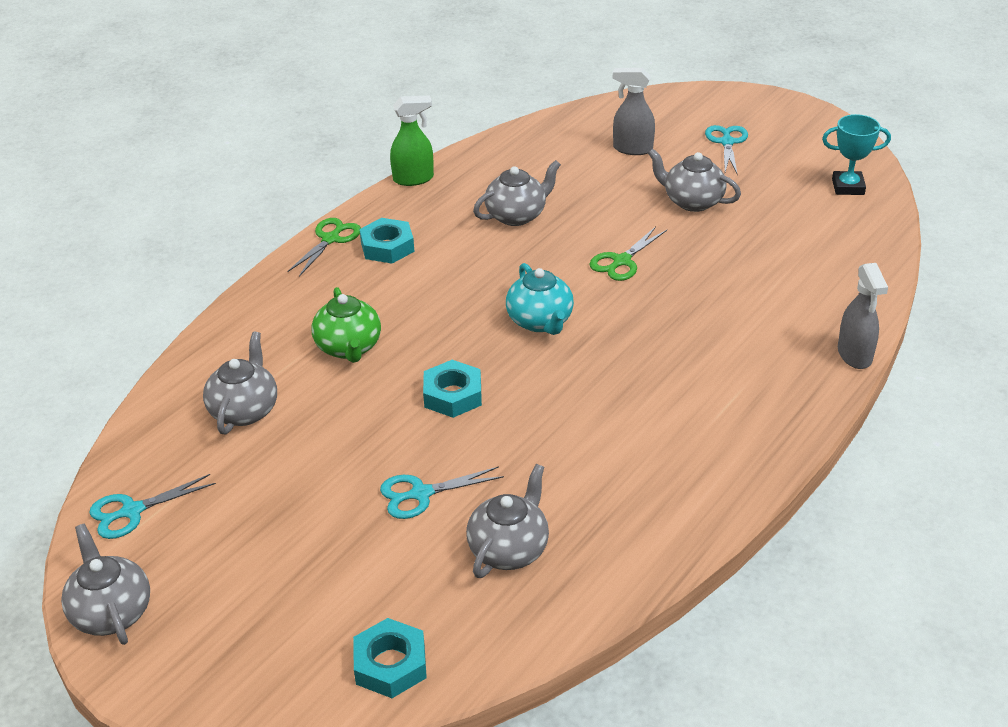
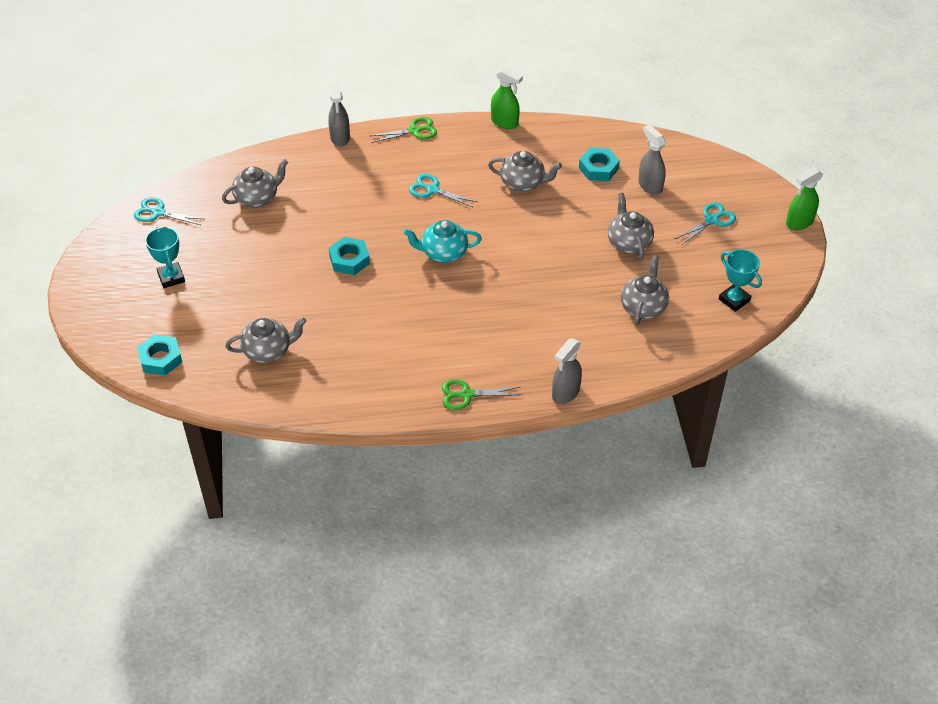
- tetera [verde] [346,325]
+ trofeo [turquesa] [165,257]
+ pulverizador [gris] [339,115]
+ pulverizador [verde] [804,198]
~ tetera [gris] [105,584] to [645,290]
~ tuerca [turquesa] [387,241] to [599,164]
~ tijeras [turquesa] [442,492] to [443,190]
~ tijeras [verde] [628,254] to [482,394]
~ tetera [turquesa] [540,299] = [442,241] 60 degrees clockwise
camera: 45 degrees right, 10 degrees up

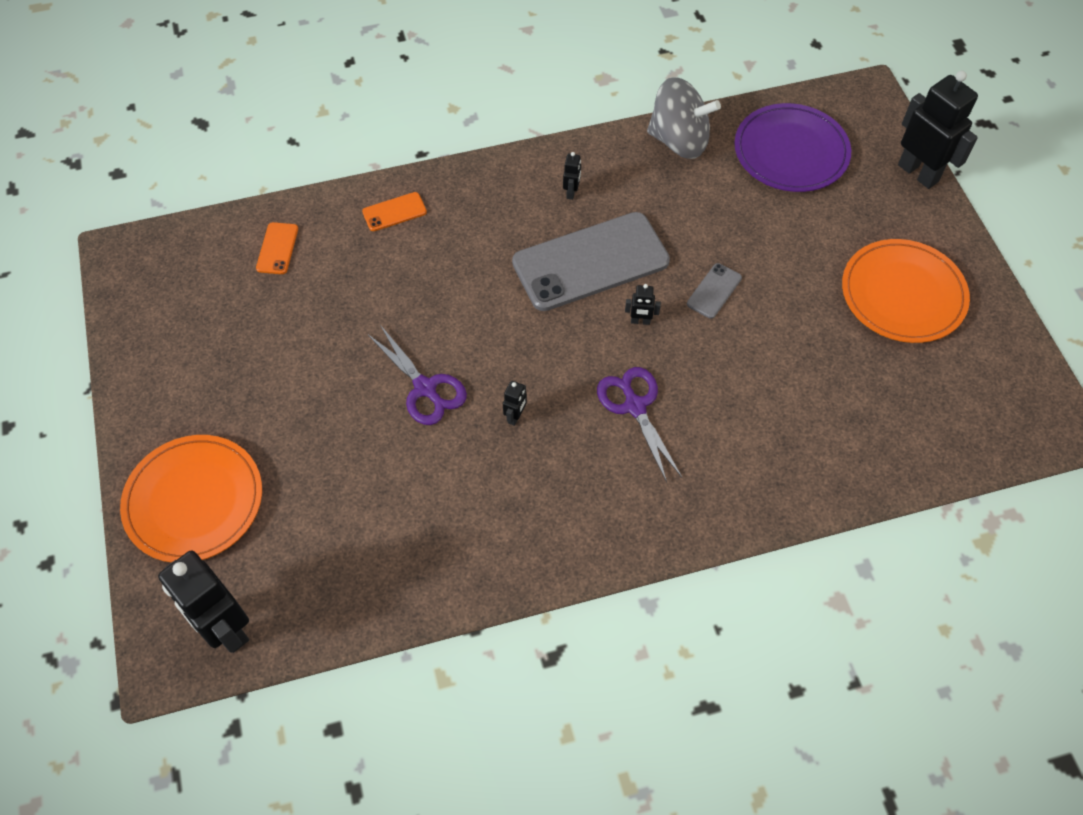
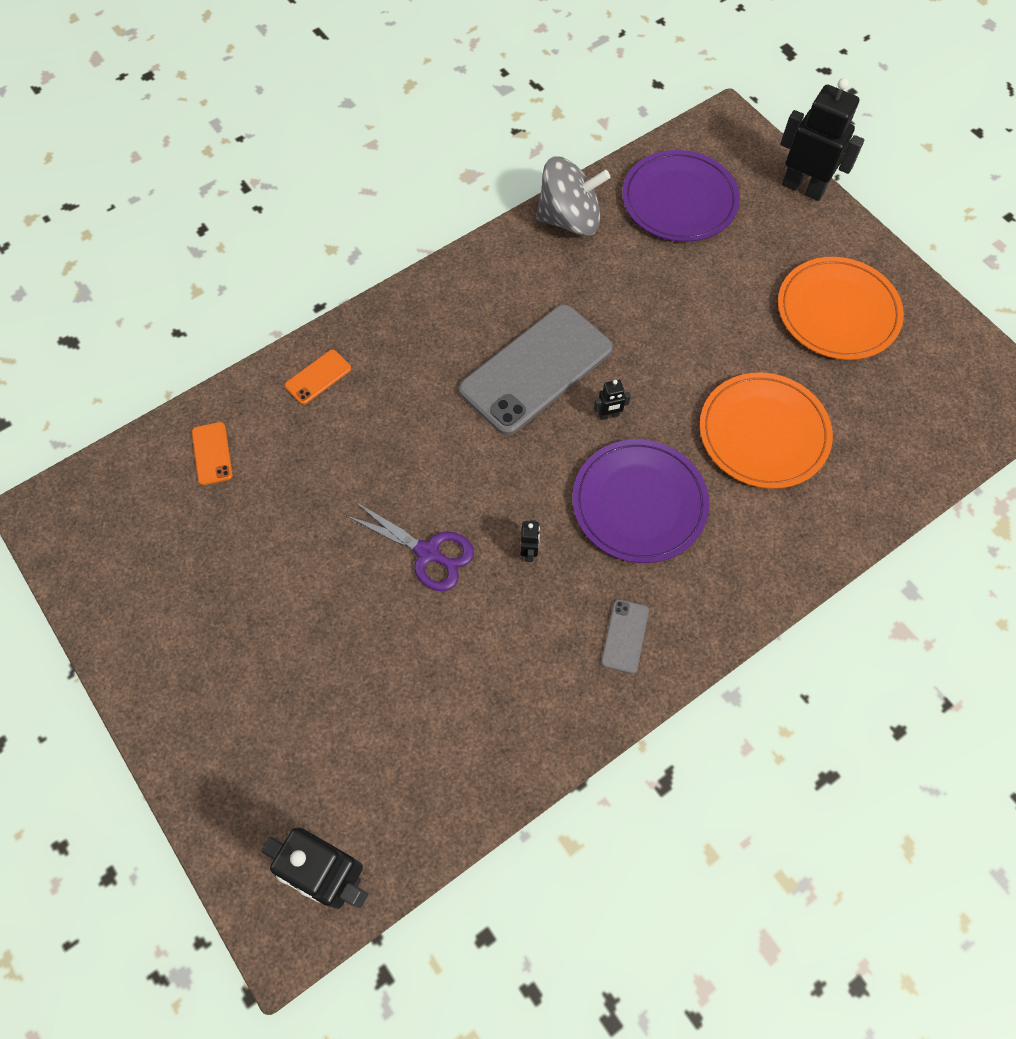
- robot [negro] [572,176]
~ plato [naranja] [191,498] to [766,430]
~ móvil [gris] [714,291] to [625,636]
~ tijeras [morado] [639,424] to plato [morado] [640,501]
camera: 20 degrees left, 5 degrees up

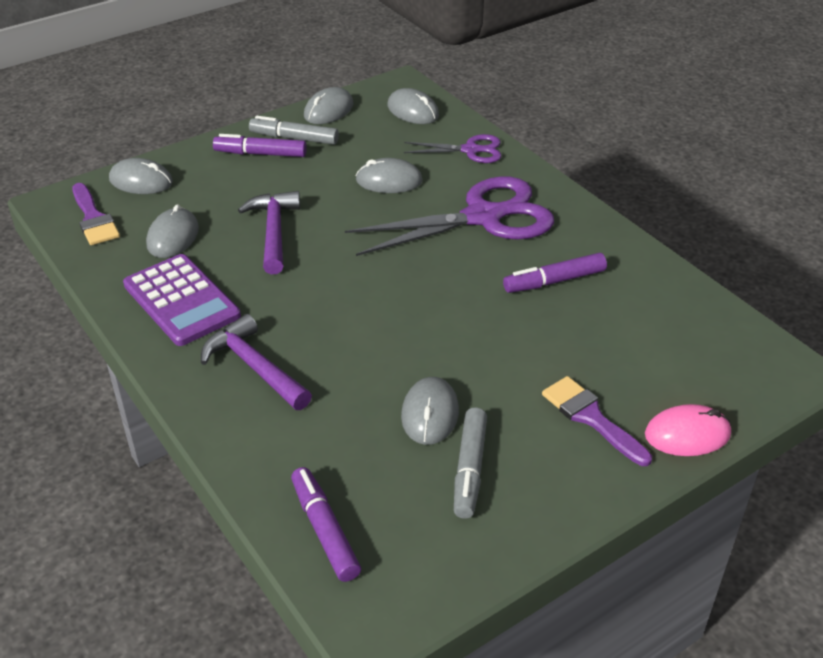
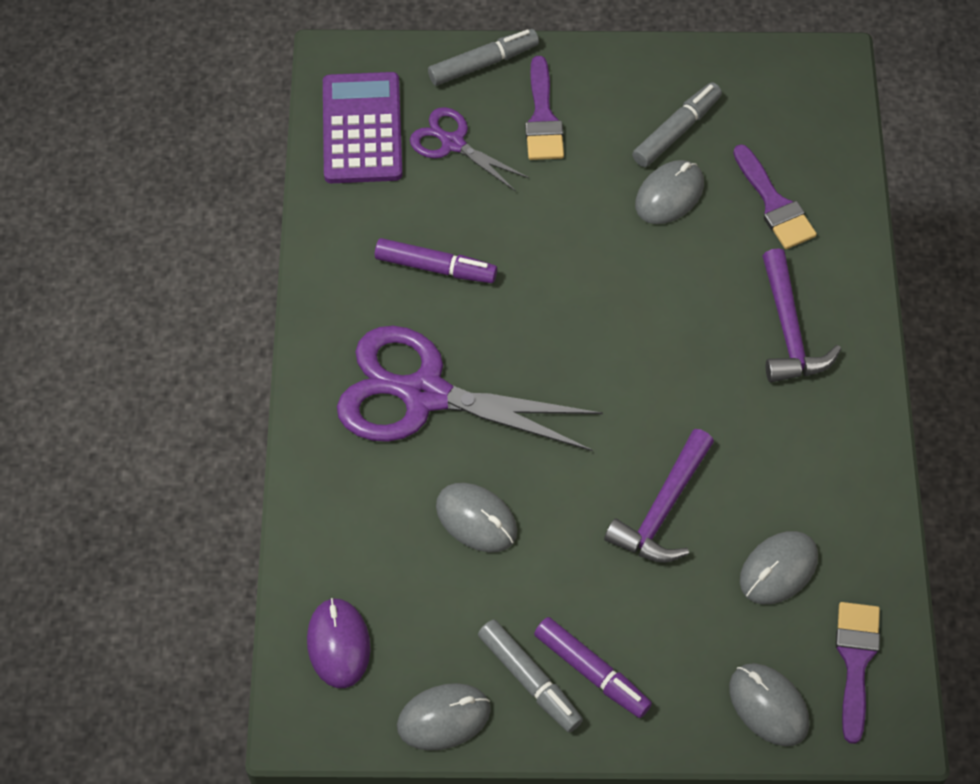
- rotulador [morado] [326,524]
+ pincel [morado] [775,196]
~ calculadora [morado] [182,300] to [363,127]
~ tijeras [morado] [452,148] to [469,149]
~ ratón [rosa] [688,430] to rotulador [gris] [483,57]
~ ratón [gris] [413,106] to ratón [morado] [339,643]
camera: 145 degrees left, 20 degrees up

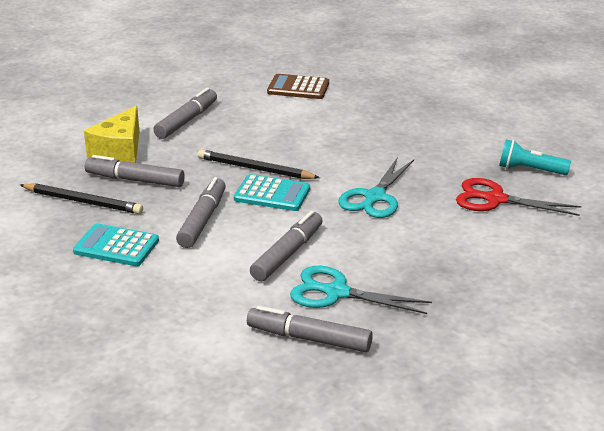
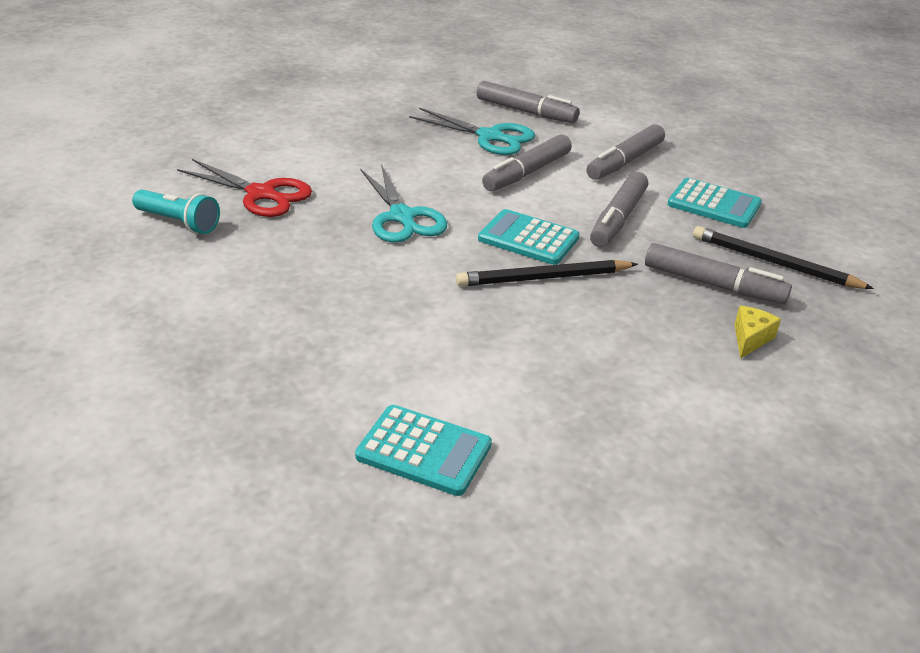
~ rotulador [gris] [185,113] to [625,152]
~ calculadora [marrón] [298,86] to calculadora [turquesa] [423,450]
~ lápiz [negro] [259,164] = [547,273] 135 degrees clockwise
~ tijeras [turquesa] [376,187] = [404,203] 120 degrees clockwise
~ queso [amarillo] [112,134] = [757,332] x0.50
camera: 170 degrees left, 5 degrees up

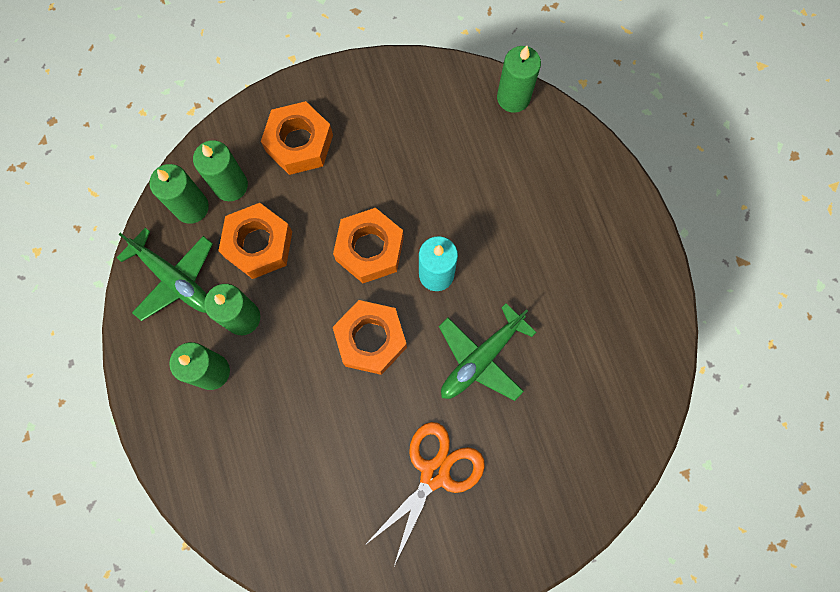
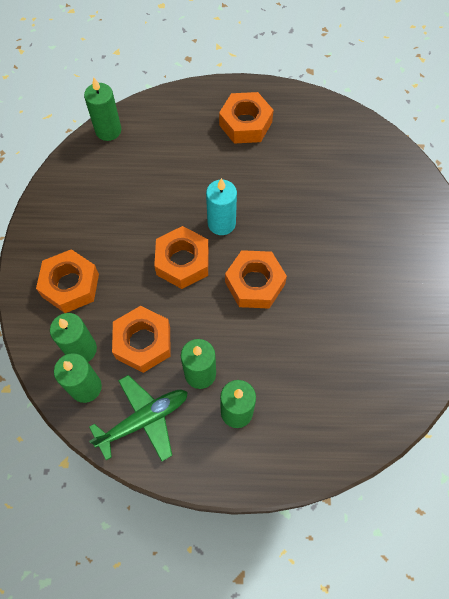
- tijeras [naranja] [424,494]
- avión [verde] [487,352]
+ tuerca [naranja] [246,118]
camera: 70 degrees left, 10 degrees down

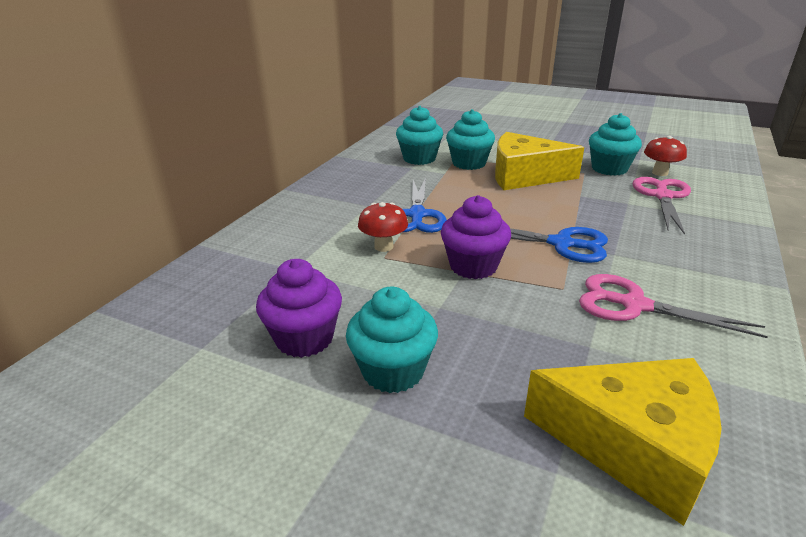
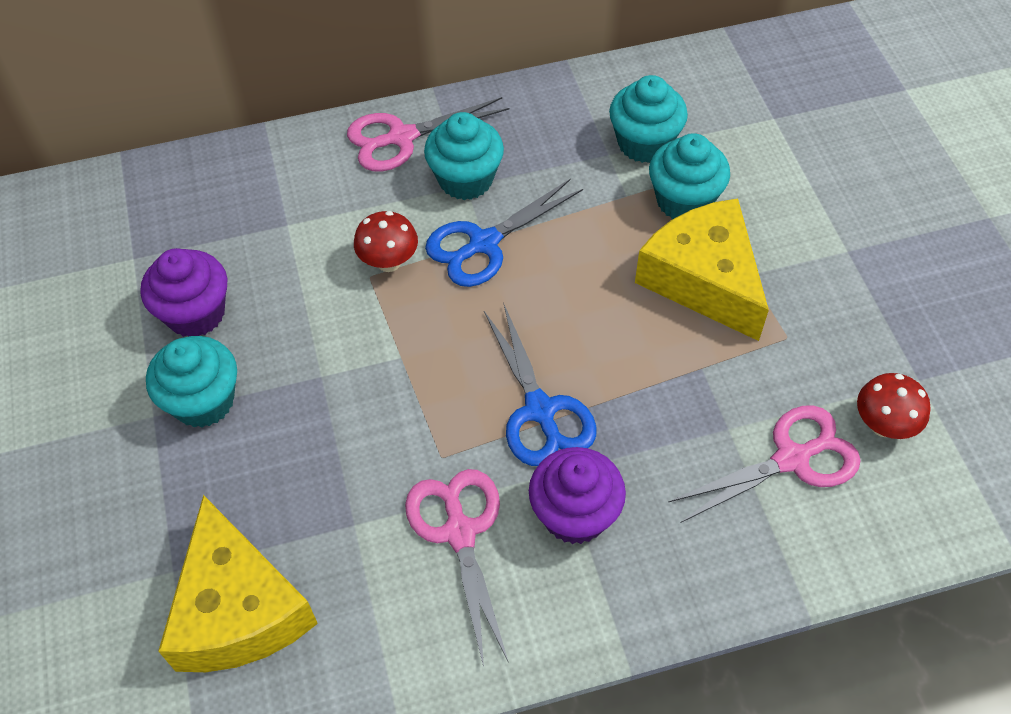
+ tijeras [rosa] [428,134]
~ magdalena [morado] [476,237] to [577,495]
~ magdalena [turquesa] [615,144] to [464,156]
camera: 50 degrees right, 25 degrees up

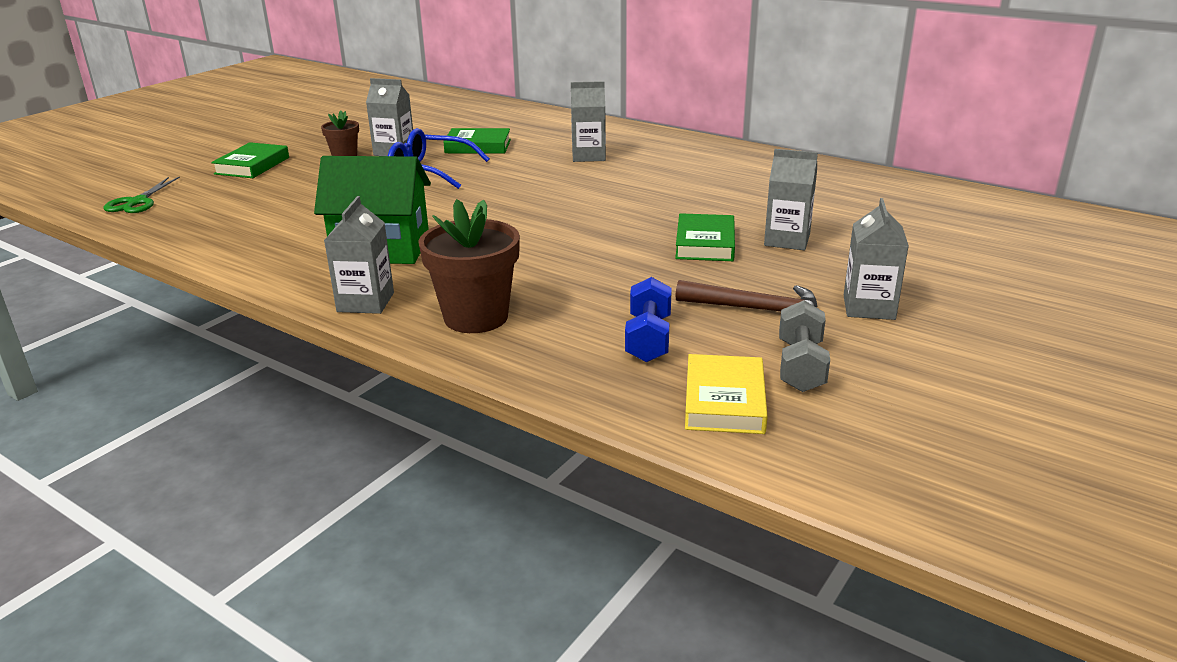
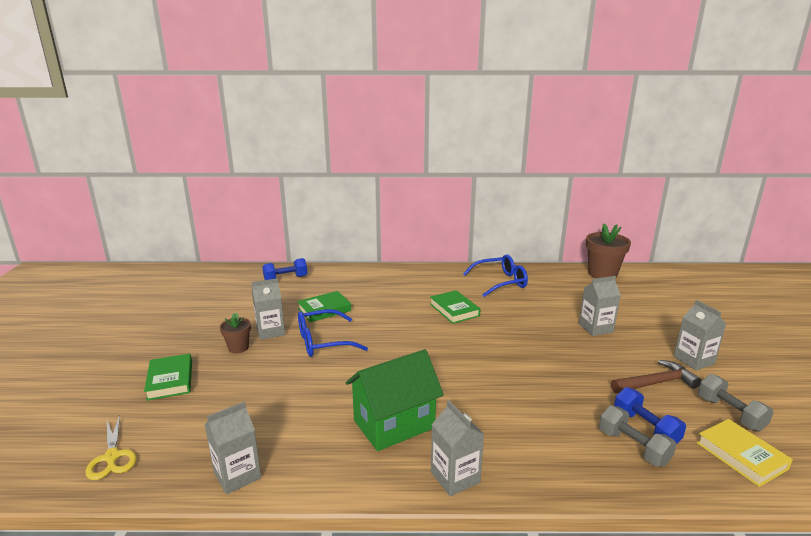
+ mancuerna [azul] [285,269]
+ gafas [azul] [495,275]
+ mancuerna [gris] [637,436]
~ maceta [marrón] [469,266] to [608,250]
~ cartón de leche [gris] [588,121] to [233,448]
~ libro [verde] [705,237] to [455,307]
~ tijeras [verde] [141,194] to tijeras [amarillo] [111,447]
camera: 35 degrees left, 5 degrees down

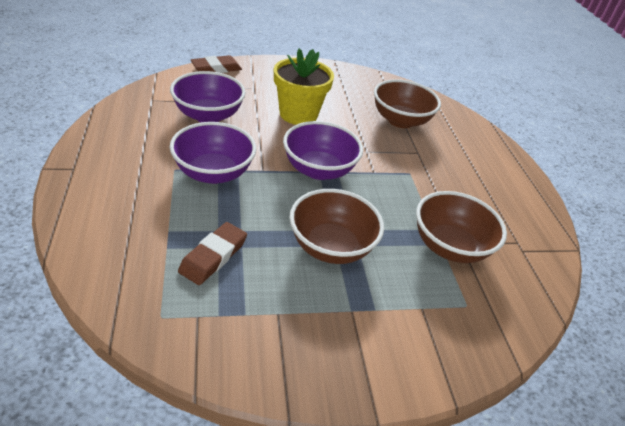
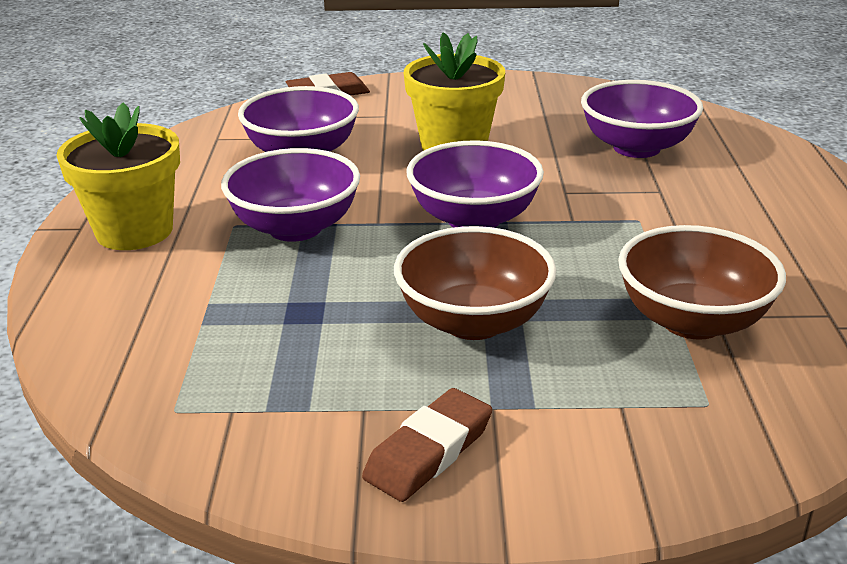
+ maceta [amarillo] [118,176]
~ goma de borrar [marrón] [212,253] to [427,445]
~ cuenco [marrón] [407,103] to cuenco [morado] [642,119]
camera: 15 degrees right, 10 degrees down

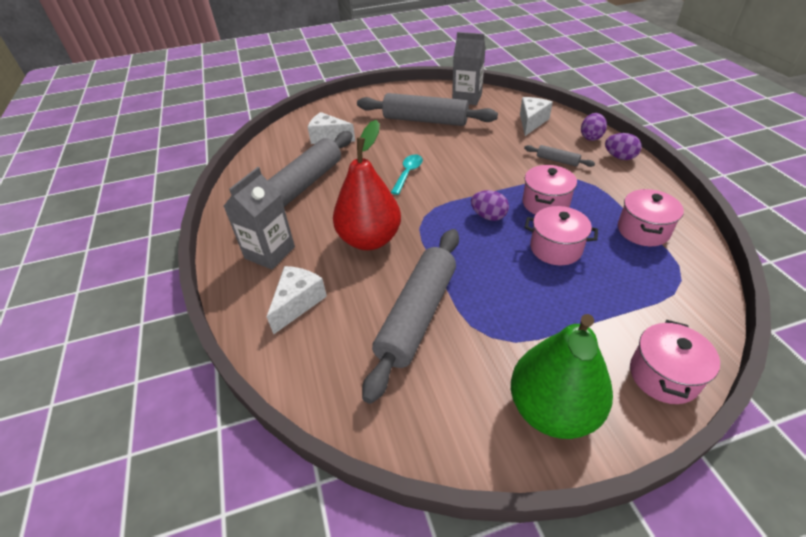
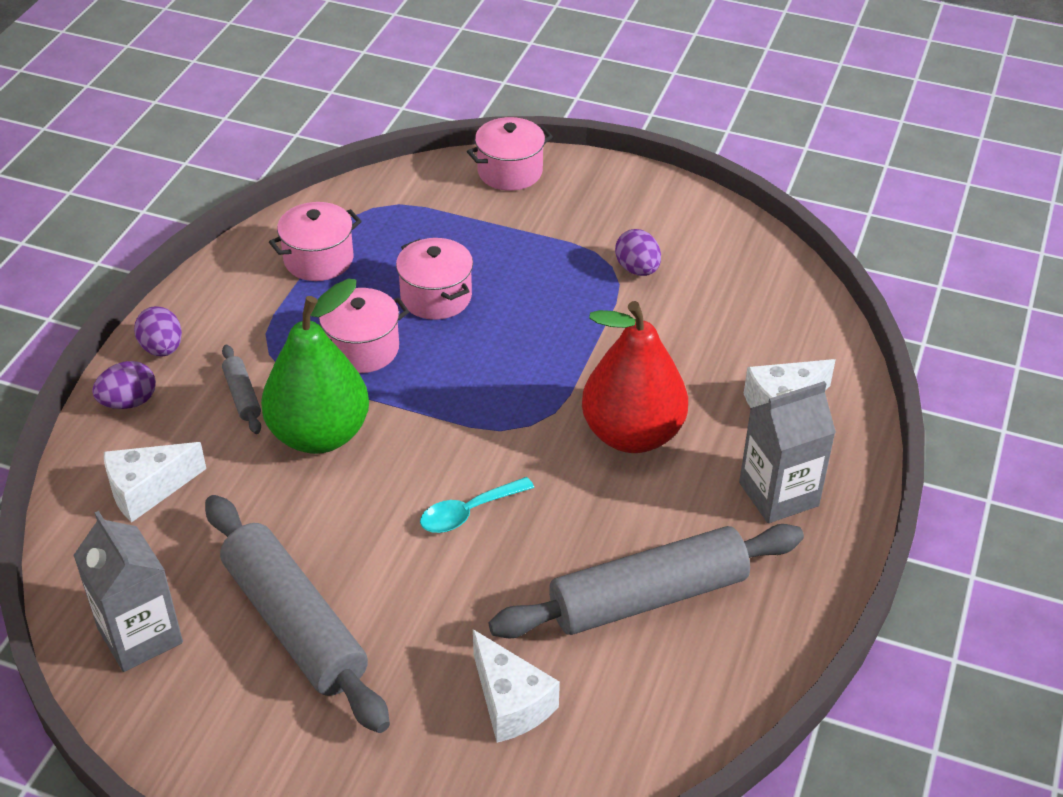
- rodillo [gris] [410,316]
~ huevo [morado] [490,205] to [638,252]
~ pera [verde] [562,376] to [315,366]
camera: 145 degrees left, 0 degrees up

